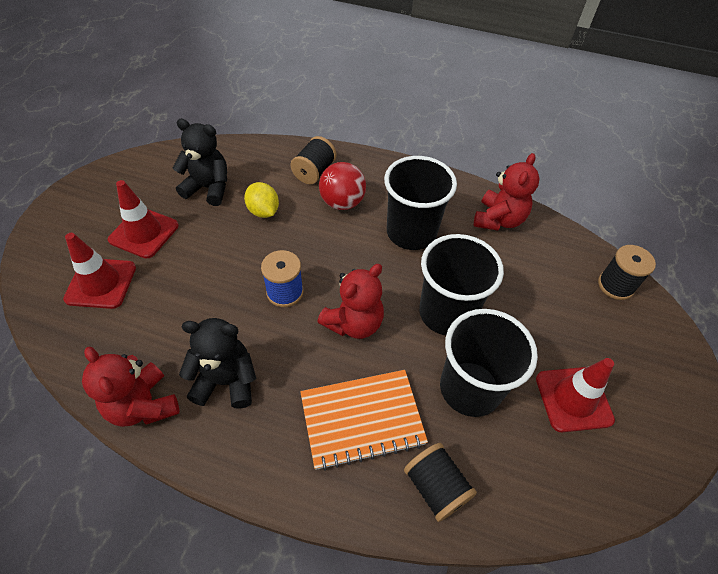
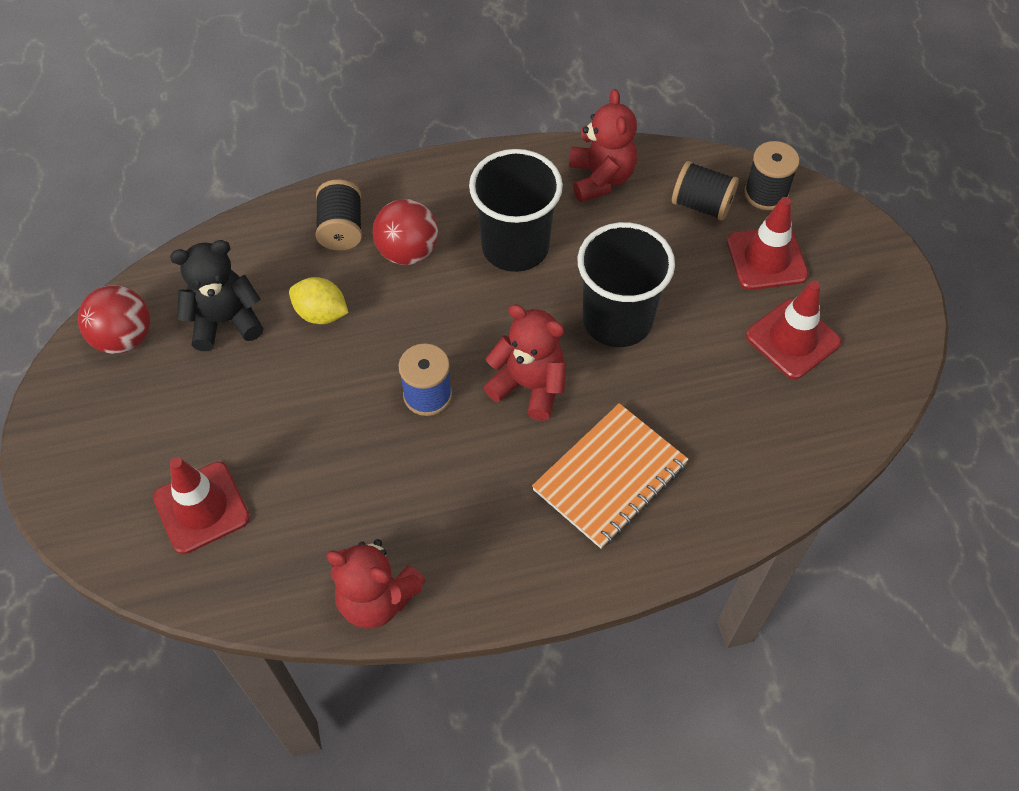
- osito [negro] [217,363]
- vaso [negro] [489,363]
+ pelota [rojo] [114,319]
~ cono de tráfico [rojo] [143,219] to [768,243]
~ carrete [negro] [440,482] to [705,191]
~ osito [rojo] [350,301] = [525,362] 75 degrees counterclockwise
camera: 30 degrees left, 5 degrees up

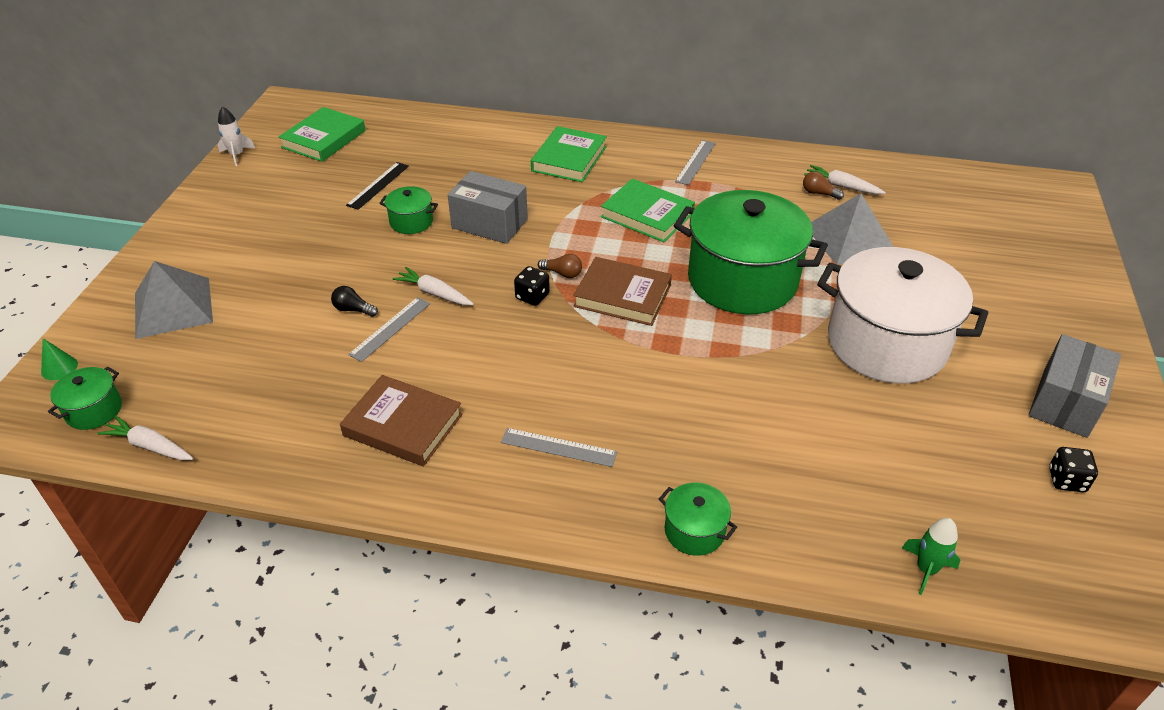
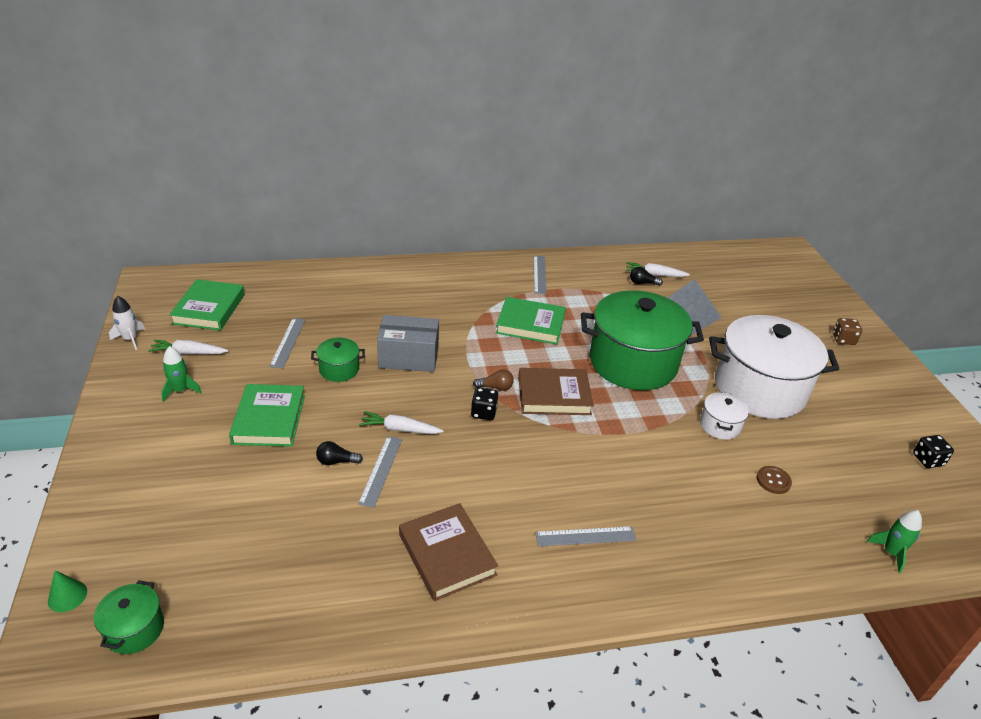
- pirámide [gris] [174,300]
- olla [verde] [698,519]
- caja [gris] [1074,386]
+ cohete [verde] [181,374]
+ olla [blanco] [724,416]
+ botón [marrón] [774,480]
+ dado [marrón] [847,331]
~ zanahoria [blanco] [145,438] to [188,347]
~ libro [verde] [569,154] to [267,415]
~ regla [negro] [377,186] to regla [gris] [287,343]
~ bombilla [marrón] [823,185] to bombilla [negro] [646,276]
~ libro [marrón] [401,420] = [448,552] 60 degrees clockwise
camera: 25 degrees left, 5 degrees down

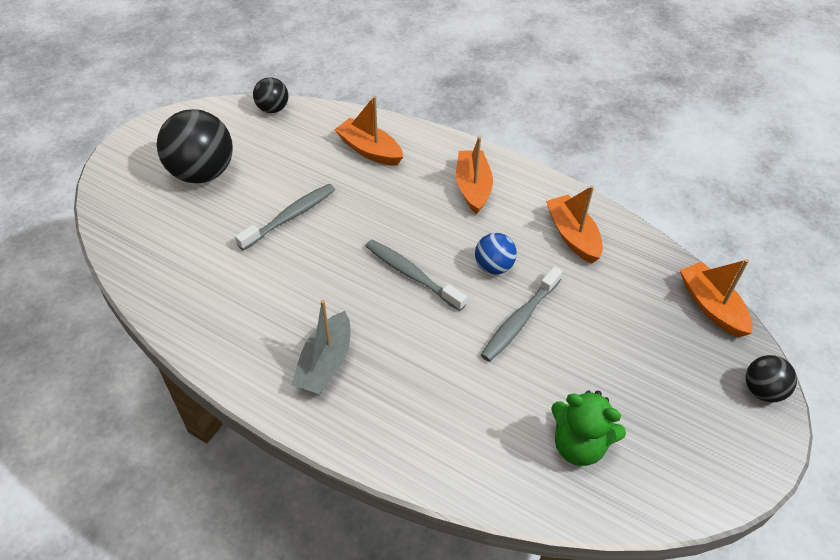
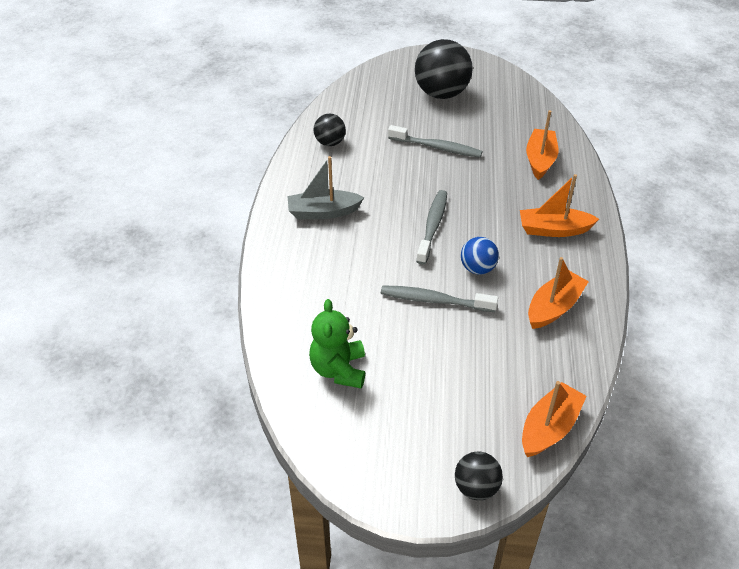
~ pelota [negro] [270,95] to [330,130]
~ barco [naranja] [474,175] = [559,205] 150 degrees counterclockwise
camera: 65 degrees right, 5 degrees down

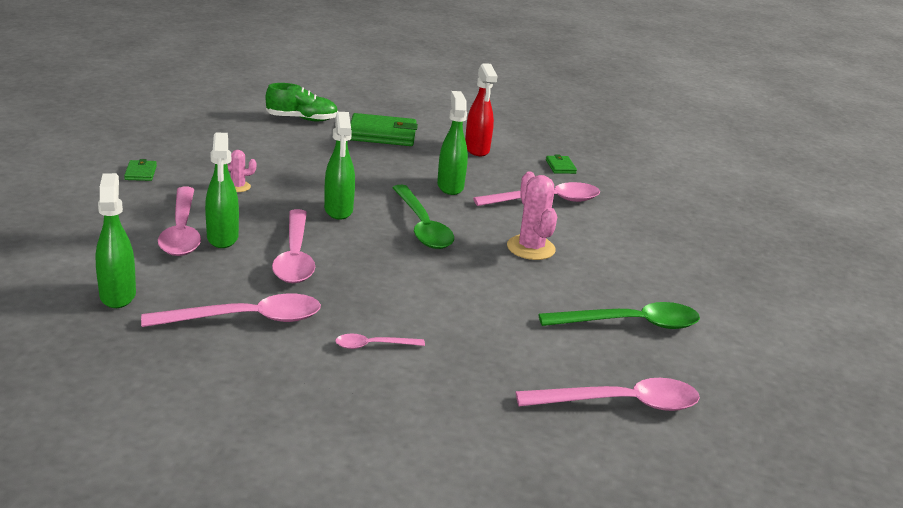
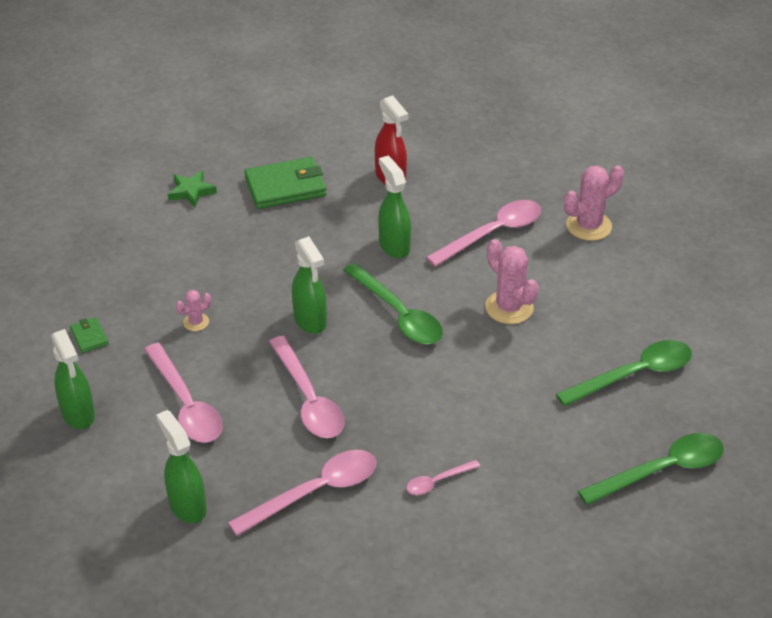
- cartera [verde] [561,164]
+ cactus [rosa] [594,203]
~ pulverizador [verde] [222,190] to [73,379]
~ zapato [verde] [302,102] to estrella [verde] [192,188]
~ cuchara [rosa] [608,394] to cuchara [verde] [651,469]
camera: 15 degrees left, 15 degrees up

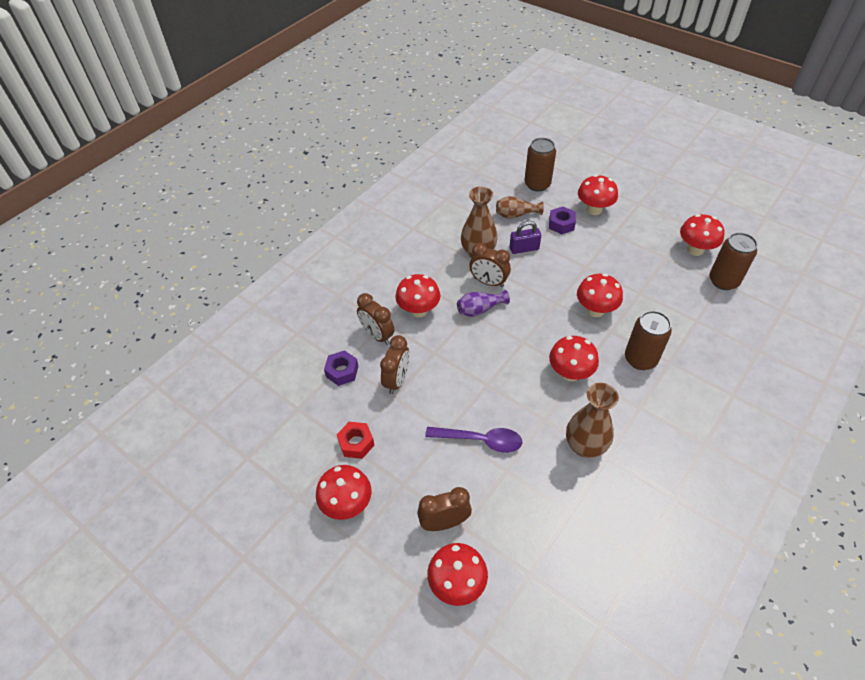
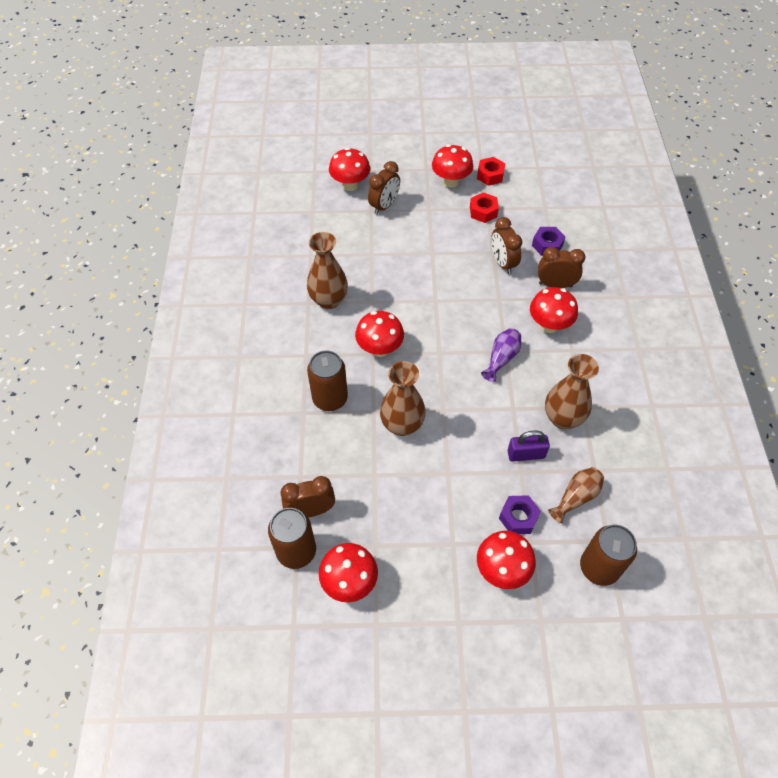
- cuchara [morado] [473,440]
+ tuerca [rojo] [491,171]
~ despertador [marrón] [490,265] to [308,497]
~ seta [rojo] [600,295] to florero [marrón] [403,398]
~ candado [morado] [525,237] = [529,446] 45 degrees clockwise
camera: 140 degrees right, 5 degrees up

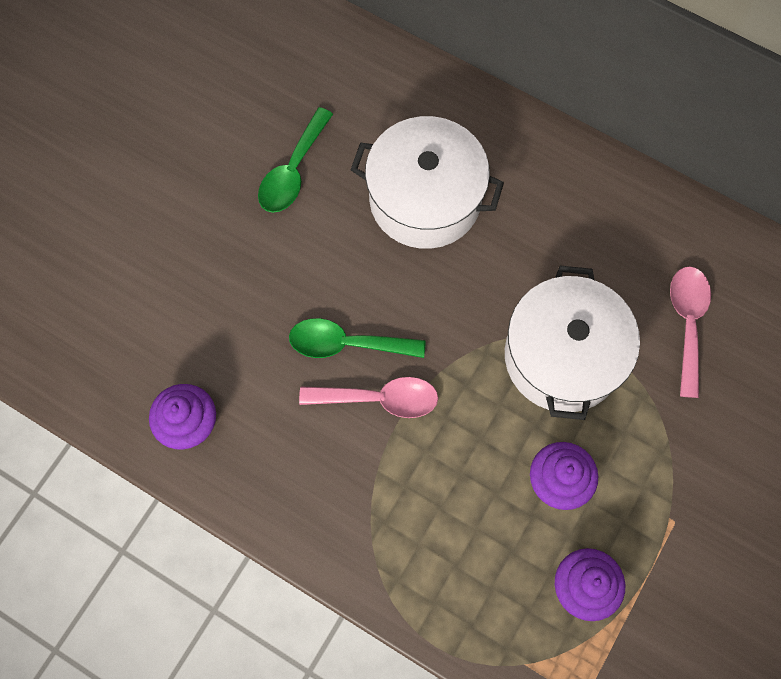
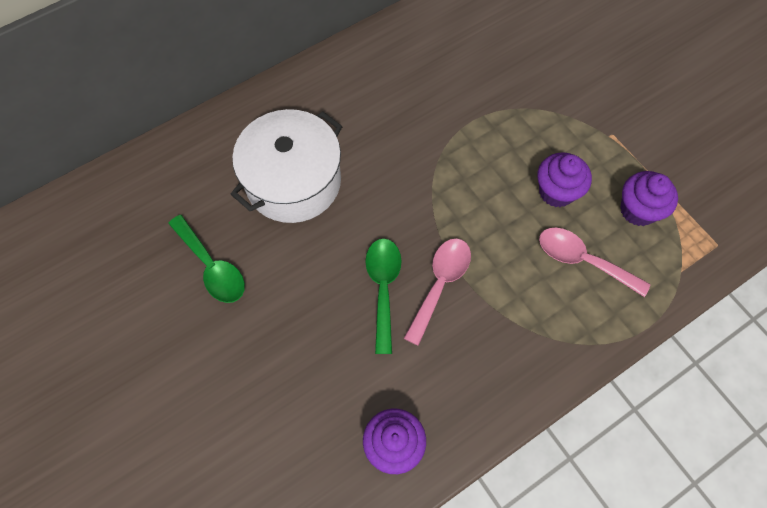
- olla [blanco] [572,343]
~ cuchara [rosa] [690,332] to [594,262]
~ cuchara [verde] [357,338] = [383,296] 150 degrees clockwise
camera: 65 degrees left, 5 degrees down

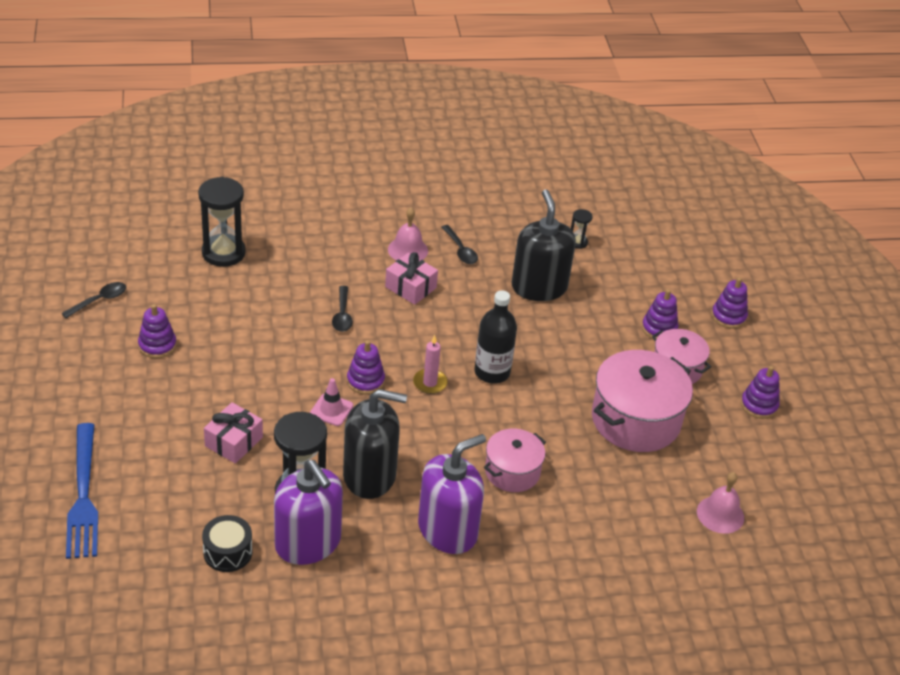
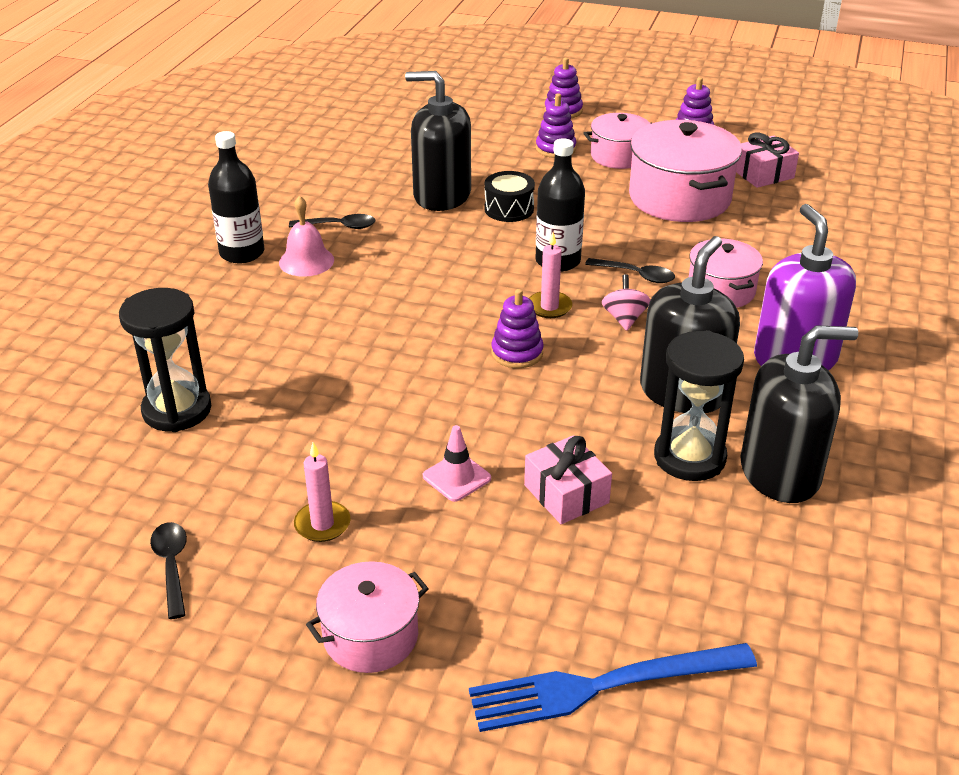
- reloj de arena [negro] [582,229]
- campana [rosa] [720,503]
+ botella [negro] [236,197]
+ olla [rosa] [367,617]
+ peonza [rosa] [626,302]
~ tambor [negro] [227,543] to [509,196]
~ cono de tráfico [rosa] [331,402] to [457,463]
~ cuchara [negro] [342,309] to [630,270]
~ regalo [rosa] [411,278] to [767,160]
~ juguete apilable [morado] [157,331] to vela [rosa] [322,492]
~ dispensador de jabón [morado] [308,512] to dispensador de jabón [negro] [799,414]
~ tenedor [azul] [82,491] = [613,687] 150 degrees clockwise
camera: 60 degrees left, 5 degrees down

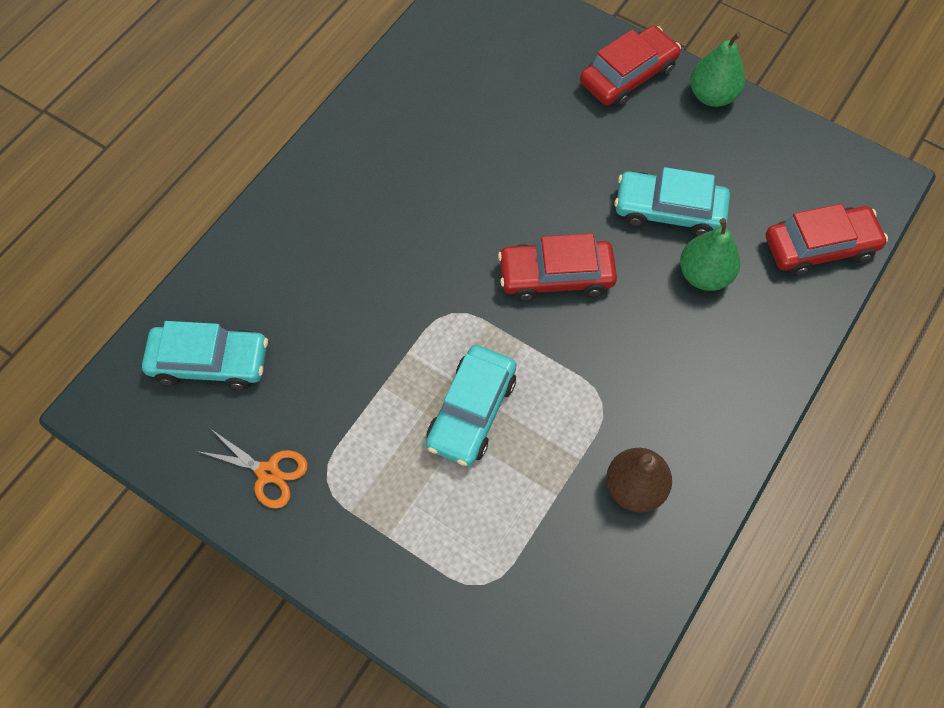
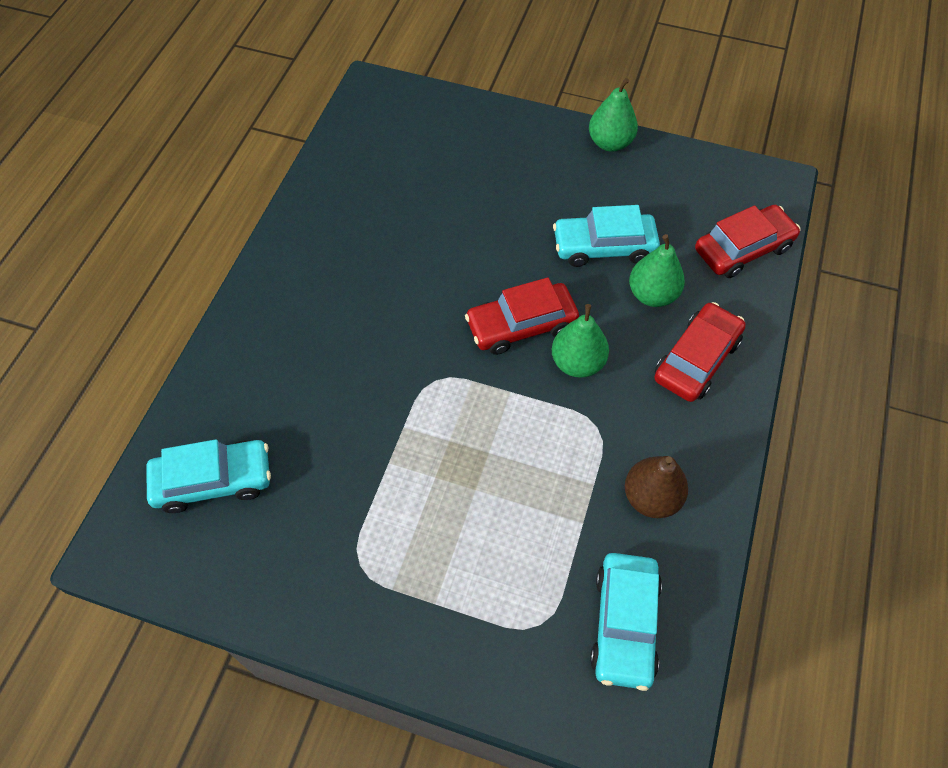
- tijeras [naranja] [252,469]
+ pera [verde] [580,341]
~ coche [turquesa] [471,405] to [626,622]
~ coche [rojo] [630,66] to [700,352]
camera: 15 degrees left, 5 degrees down

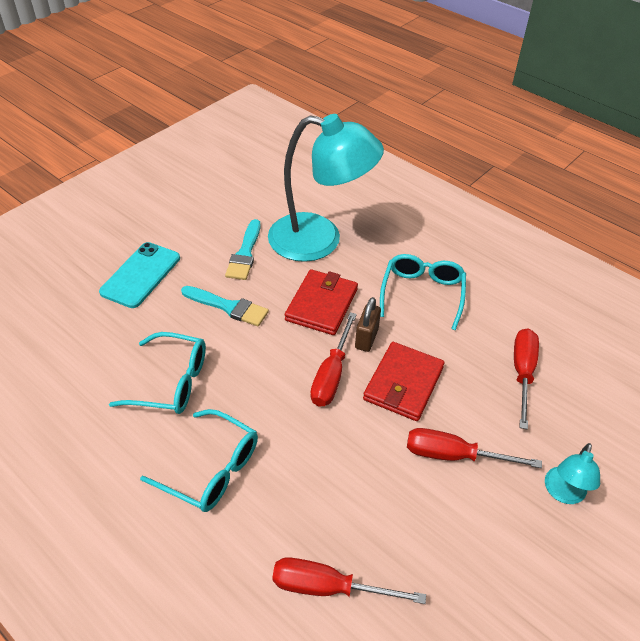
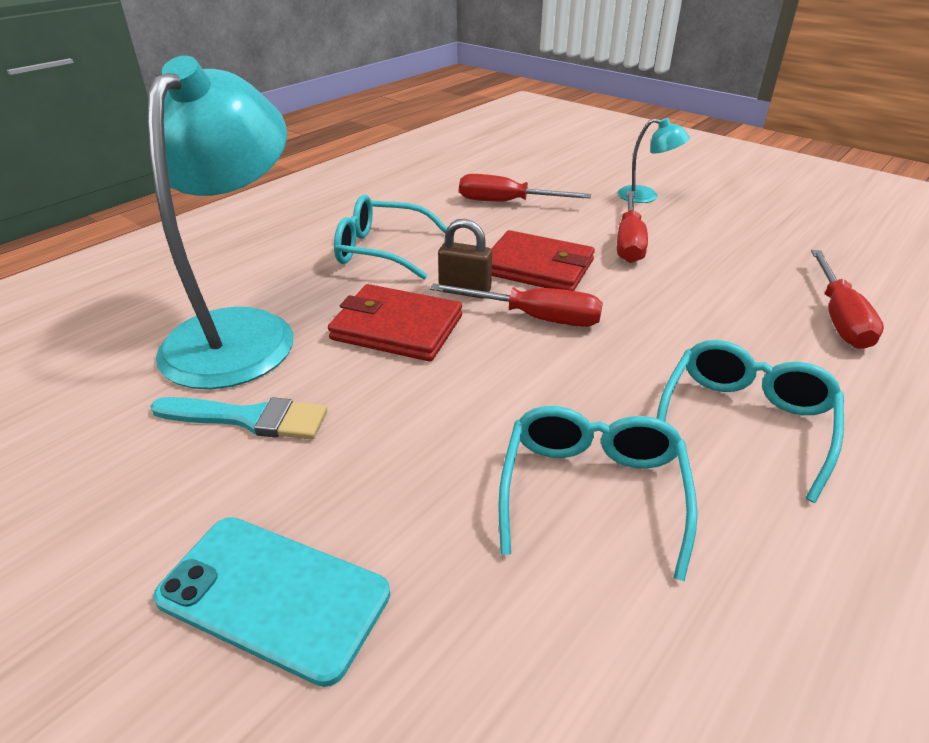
- pincel [turquesa] [225,306]
camera: 90 degrees left, 10 degrees down

